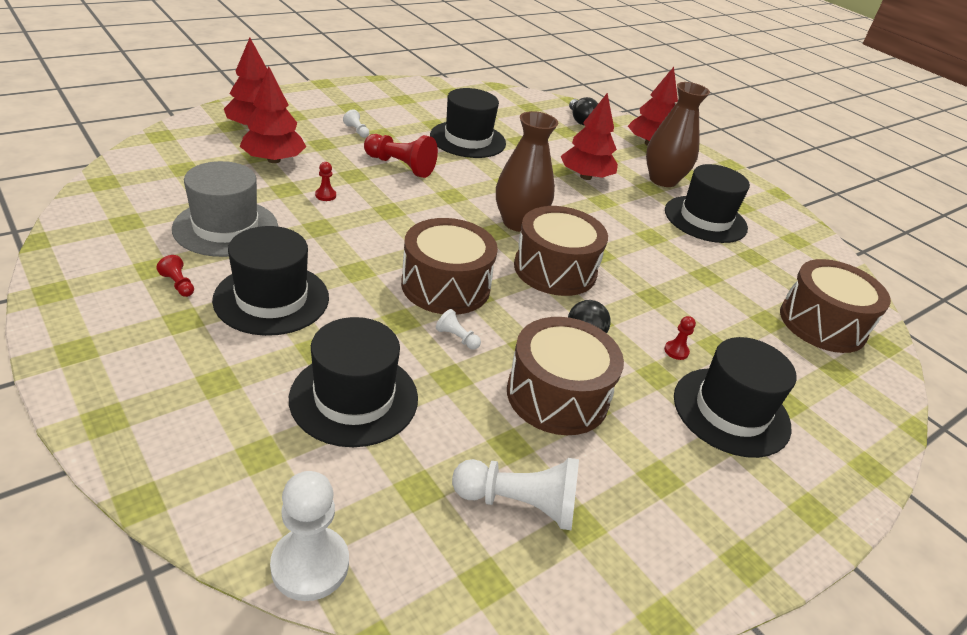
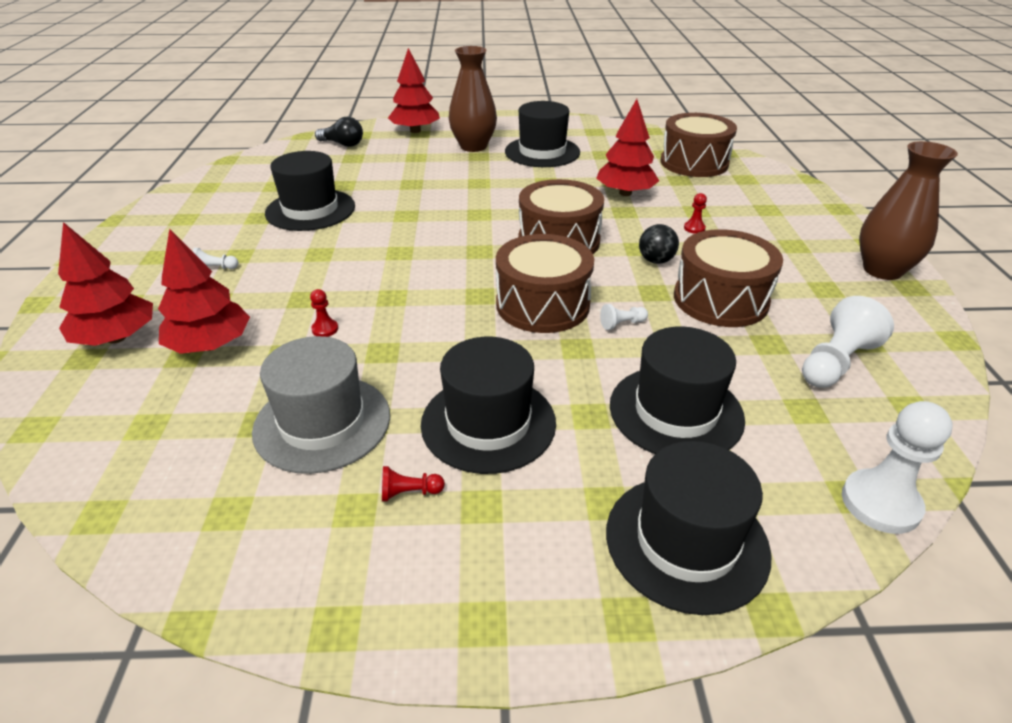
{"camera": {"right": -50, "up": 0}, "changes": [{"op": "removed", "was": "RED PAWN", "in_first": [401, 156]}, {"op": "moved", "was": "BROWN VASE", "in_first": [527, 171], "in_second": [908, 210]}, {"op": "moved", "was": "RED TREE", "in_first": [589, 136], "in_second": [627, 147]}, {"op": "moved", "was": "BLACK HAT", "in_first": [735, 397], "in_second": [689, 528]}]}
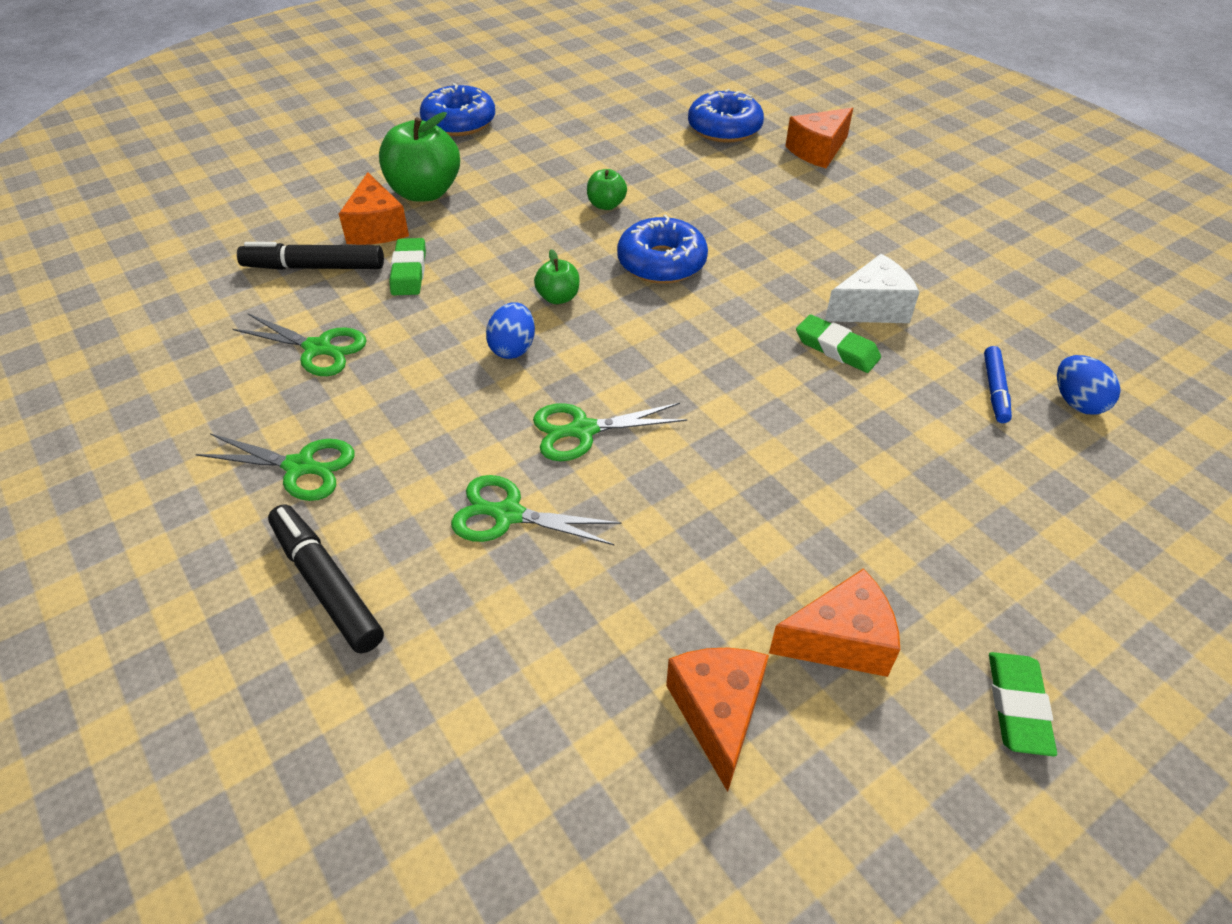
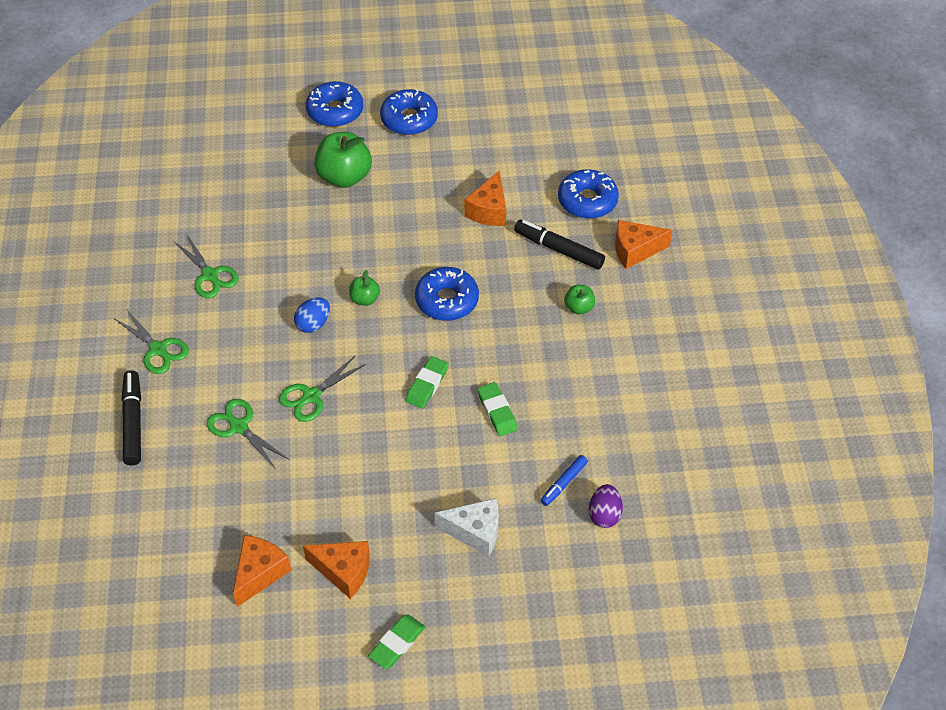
{"camera": {"right": 30, "up": 5}, "changes": [{"op": "moved", "was": "BLACK MARKER", "in_first": [310, 256], "in_second": [559, 245]}, {"op": "moved", "was": "ORANGE CHEESE", "in_first": [374, 208], "in_second": [485, 198]}, {"op": "moved", "was": "GREEN ERASER", "in_first": [407, 266], "in_second": [427, 382]}, {"op": "turned", "was": "GREEN SCISSORS", "in_first": [610, 432], "in_second": [322, 388], "clockwise": -60}, {"op": "moved", "was": "GREEN APPLE", "in_first": [607, 189], "in_second": [579, 299]}, {"op": "moved", "was": "WHITE CHEESE", "in_first": [872, 288], "in_second": [467, 527]}, {"op": "recoloured", "was": "BLUE EGG", "now": "PURPLE EGG", "in_first": [1089, 385], "in_second": [606, 506]}, {"op": "added", "now": "BLUE DONUT", "in_second": [334, 104]}]}
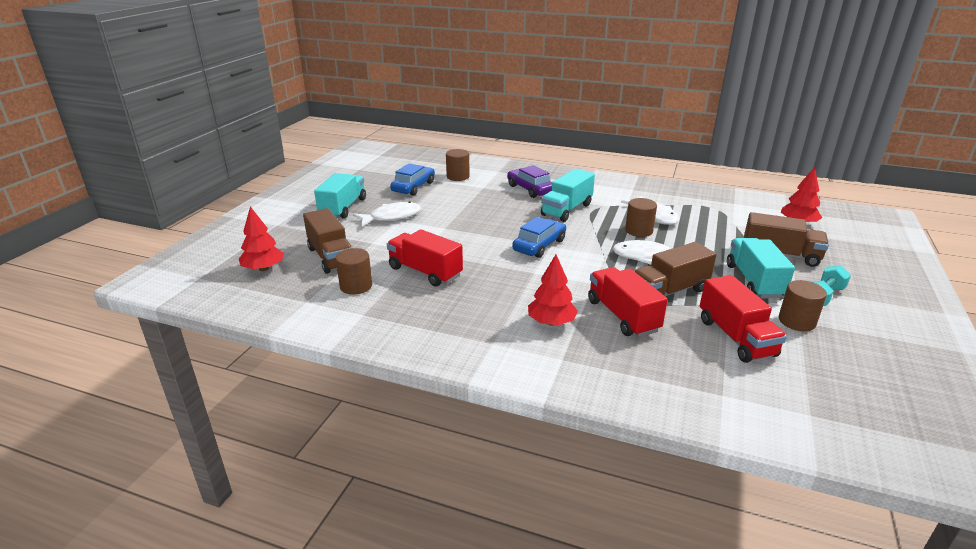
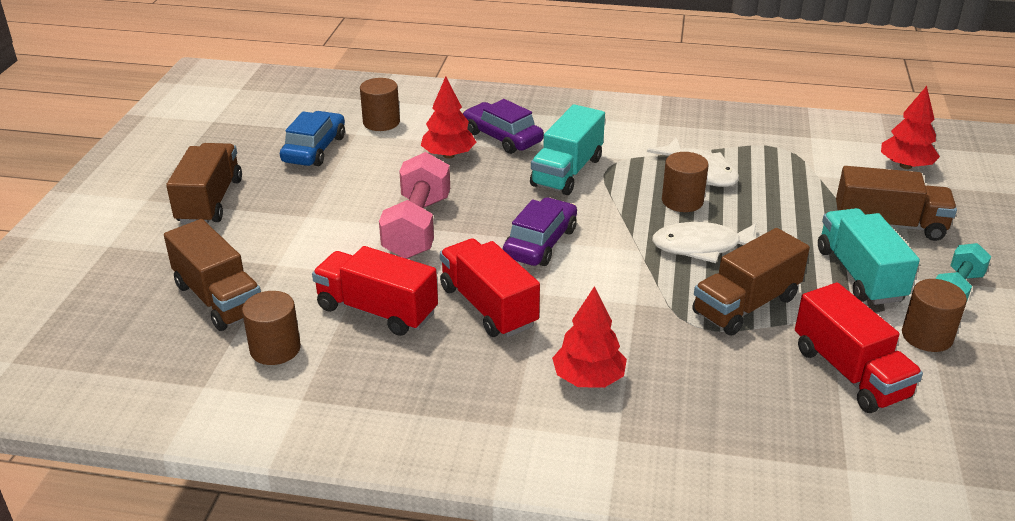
{"camera": {"right": -10, "up": 5}, "changes": [{"op": "moved", "was": "RED TREE", "in_first": [261, 238], "in_second": [448, 117]}, {"op": "recoloured", "was": "TURQUOISE TRUCK", "now": "BROWN TRUCK", "in_first": [340, 196], "in_second": [204, 183]}, {"op": "removed", "was": "WHITE FISH", "in_first": [387, 214]}, {"op": "recoloured", "was": "BLUE CAR", "now": "PURPLE CAR", "in_first": [539, 237], "in_second": [540, 231]}, {"op": "moved", "was": "RED TRUCK", "in_first": [628, 302], "in_second": [490, 287]}, {"op": "added", "now": "PINK DUMBBELL", "in_second": [414, 205]}]}
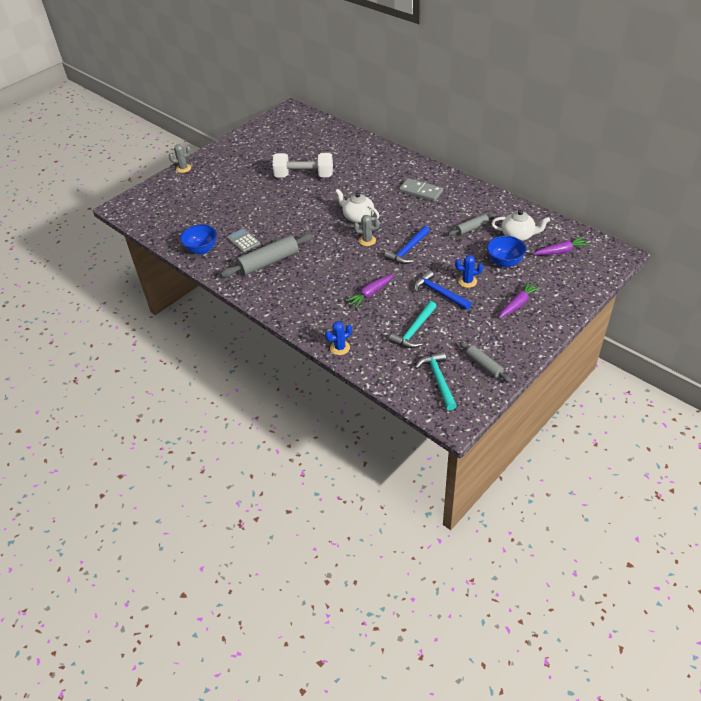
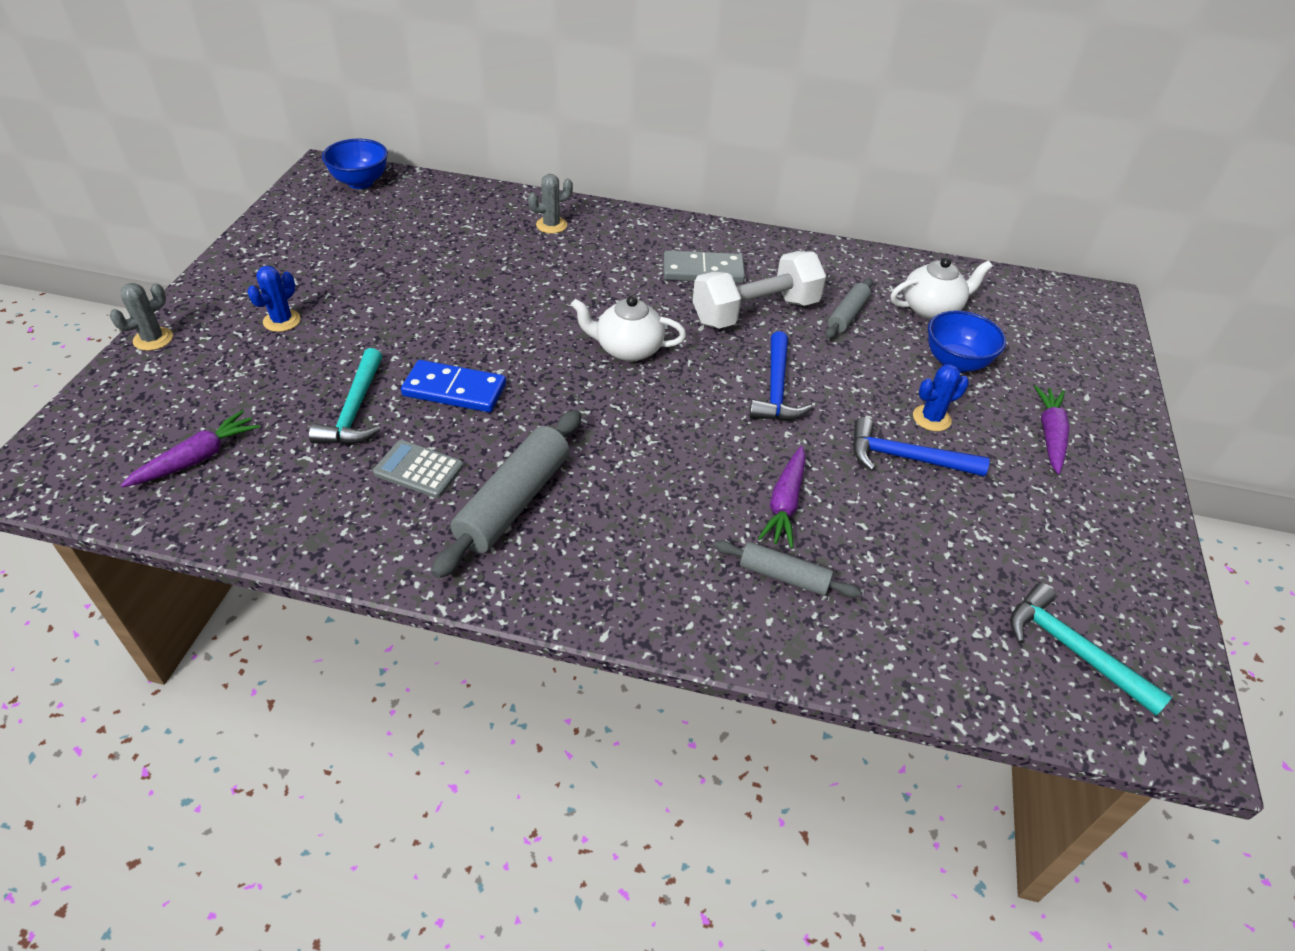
{"camera": {"right": -35, "up": 0}, "changes": [{"op": "moved", "was": "BLUE BOWL", "in_first": [198, 239], "in_second": [355, 164]}, {"op": "moved", "was": "WHITE DUMBBELL", "in_first": [303, 165], "in_second": [759, 290]}, {"op": "moved", "was": "BLUE CACTUS", "in_first": [338, 338], "in_second": [274, 299]}, {"op": "moved", "was": "GREY CACTUS", "in_first": [367, 230], "in_second": [550, 204]}, {"op": "moved", "was": "TURQUOISE HAMMER", "in_first": [413, 324], "in_second": [345, 396]}, {"op": "moved", "was": "GREY ROLLING PIN", "in_first": [485, 362], "in_second": [787, 569]}, {"op": "moved", "was": "PURPLE CARROT", "in_first": [561, 245], "in_second": [190, 449]}, {"op": "added", "now": "BLUE DOMINO", "in_second": [453, 386]}]}
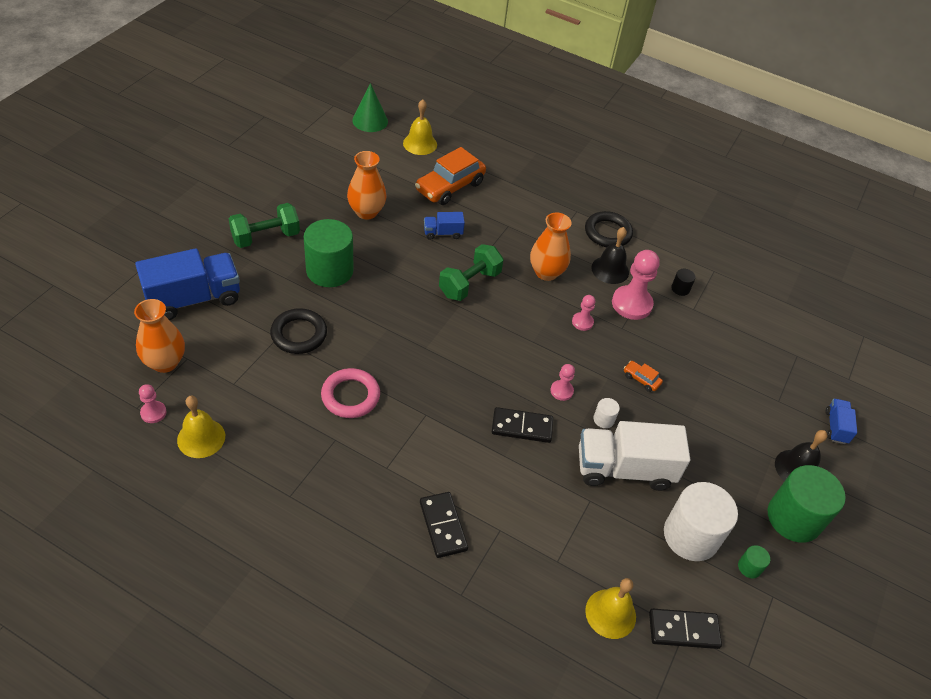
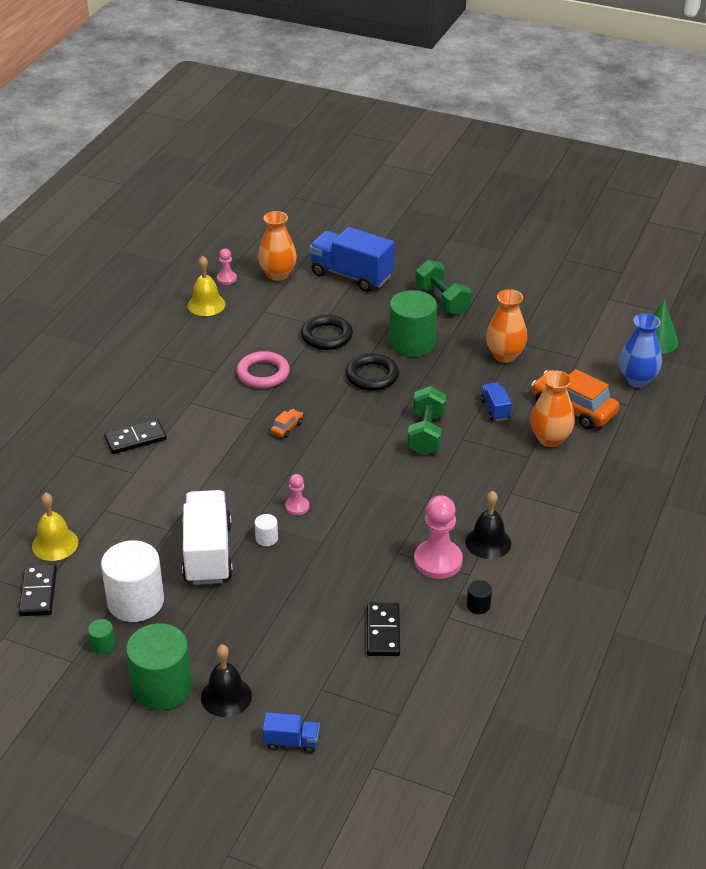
{"camera": {"right": 90, "up": -10}, "changes": [{"op": "turned", "was": "BLUE TRUCK", "in_first": [187, 284], "in_second": [352, 259], "clockwise": 150}, {"op": "replaced", "was": "YELLOW BELL", "now": "BLUE VASE", "in_first": [420, 127], "in_second": [640, 350]}, {"op": "turned", "was": "GREEN DUMBBELL", "in_first": [471, 272], "in_second": [426, 420], "clockwise": 60}, {"op": "moved", "was": "BLACK DOMINO", "in_first": [522, 425], "in_second": [383, 629]}, {"op": "moved", "was": "ORANGE VASE", "in_first": [550, 247], "in_second": [552, 409]}, {"op": "removed", "was": "PINK PAWN", "in_first": [583, 313]}, {"op": "moved", "was": "BLACK RING", "in_first": [609, 229], "in_second": [372, 372]}, {"op": "moved", "was": "ORANGE CAR", "in_first": [643, 376], "in_second": [287, 423]}]}
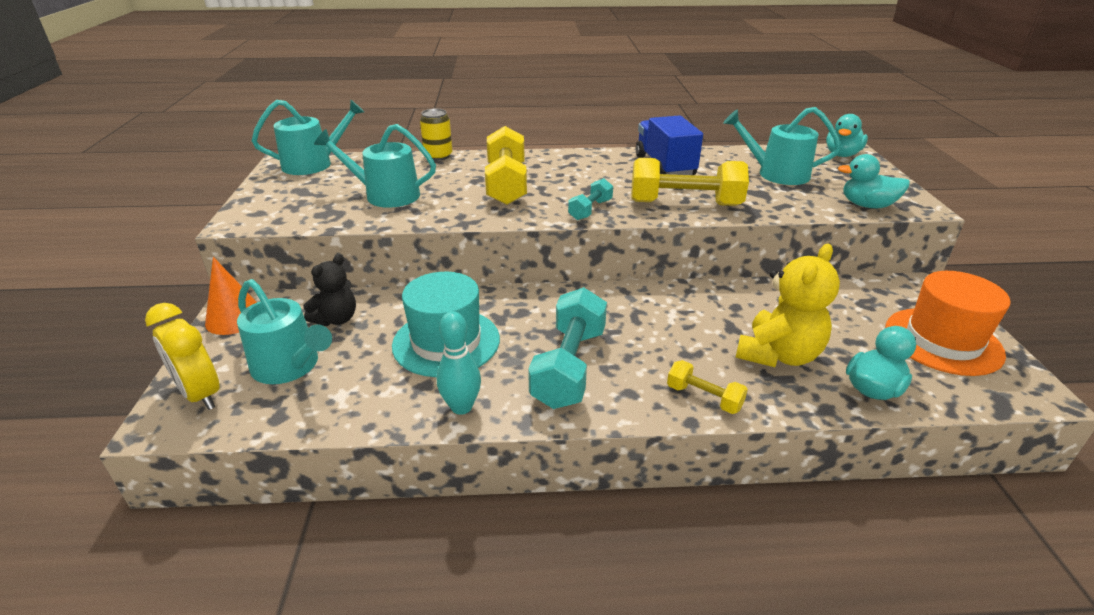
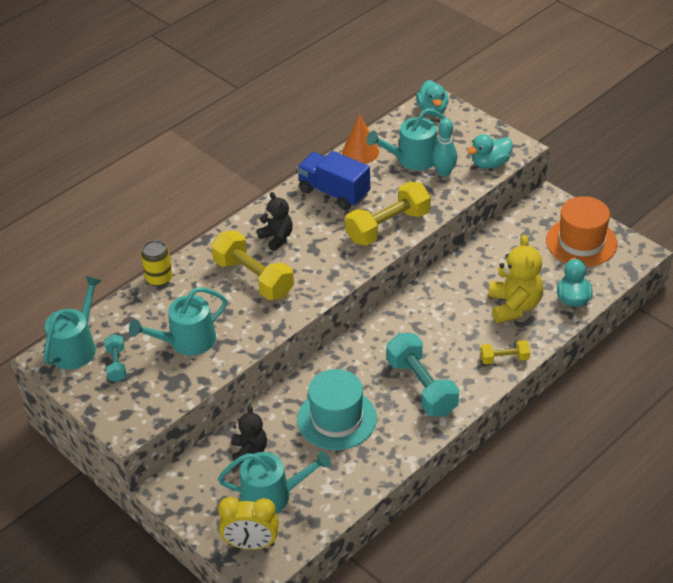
{"camera": {"right": -40, "up": 10}, "changes": [{"op": "moved", "was": "ORANGE CONE", "in_first": [231, 296], "in_second": [360, 139]}, {"op": "moved", "was": "TURQUOISE BOWLING PIN", "in_first": [459, 363], "in_second": [445, 147]}, {"op": "moved", "was": "TURQUOISE DUMBBELL", "in_first": [590, 199], "in_second": [115, 358]}, {"op": "added", "now": "BLACK TEDDY BEAR", "in_second": [275, 221]}]}
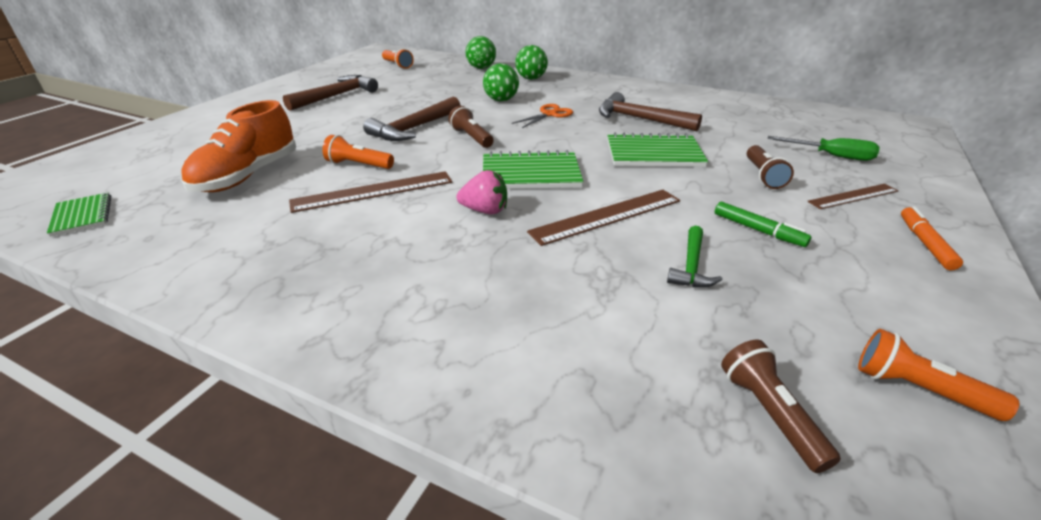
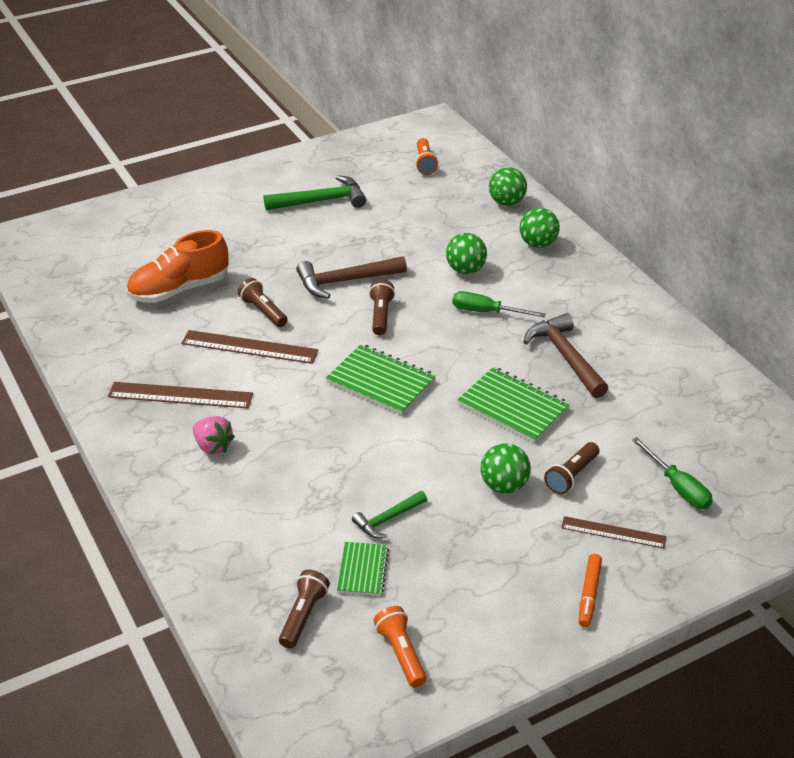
{"camera": {"right": 35, "up": 5}, "changes": [{"op": "moved", "was": "GREEN NOTEBOOK", "in_first": [79, 215], "in_second": [363, 569]}, {"op": "recoloured", "was": "BROWN HAMMER", "now": "GREEN HAMMER", "in_first": [330, 93], "in_second": [315, 192]}, {"op": "recoloured", "was": "ORANGE FLASHLIGHT", "now": "BROWN FLASHLIGHT", "in_first": [358, 152], "in_second": [263, 302]}, {"op": "moved", "was": "PINK STRAWBERRY", "in_first": [482, 192], "in_second": [214, 435]}, {"op": "replaced", "was": "ORANGE SCISSORS", "now": "GREEN SCREWDRIVER", "in_first": [542, 116], "in_second": [499, 304]}, {"op": "moved", "was": "BROWN RULER", "in_first": [603, 218], "in_second": [180, 395]}, {"op": "removed", "was": "GREEN MARKER", "in_first": [763, 224]}, {"op": "turned", "was": "ORANGE MARKER", "in_first": [932, 238], "in_second": [590, 590], "clockwise": 150}, {"op": "added", "now": "GREEN BALL", "in_second": [506, 468]}]}
